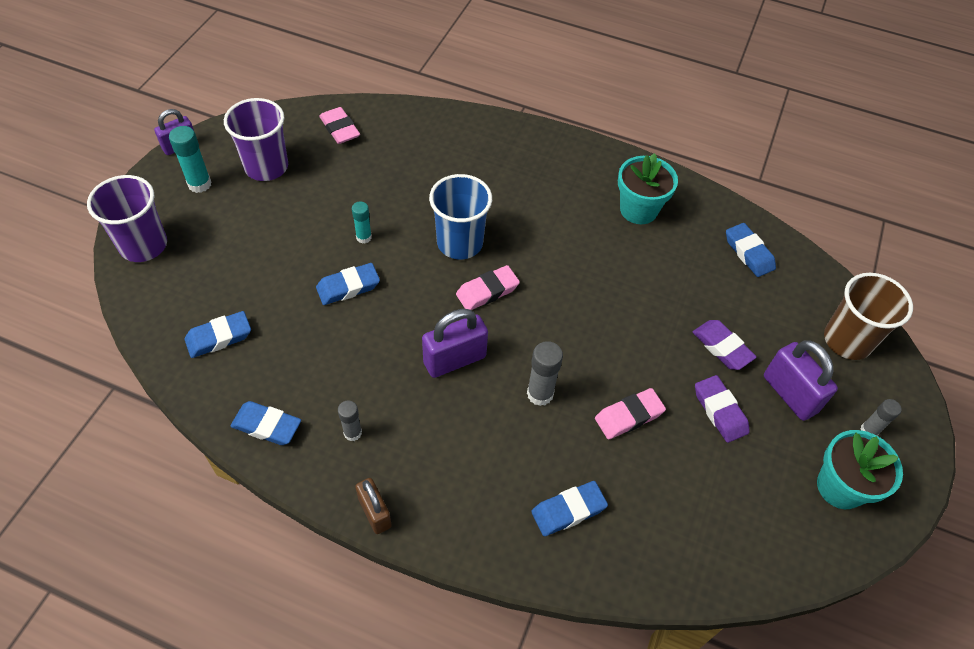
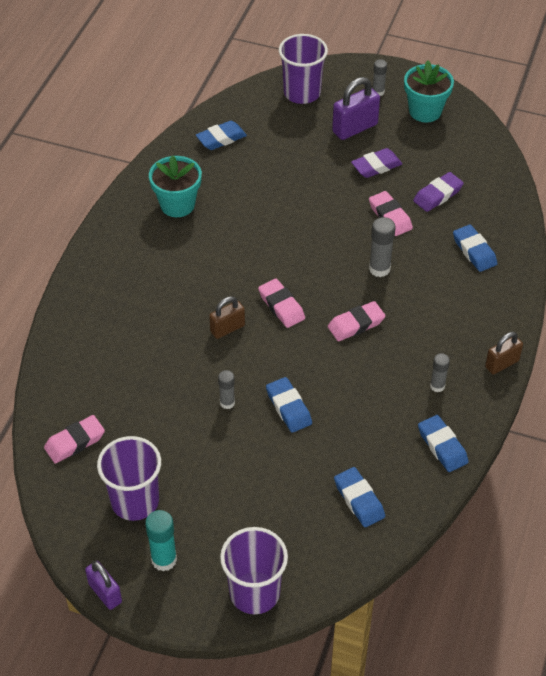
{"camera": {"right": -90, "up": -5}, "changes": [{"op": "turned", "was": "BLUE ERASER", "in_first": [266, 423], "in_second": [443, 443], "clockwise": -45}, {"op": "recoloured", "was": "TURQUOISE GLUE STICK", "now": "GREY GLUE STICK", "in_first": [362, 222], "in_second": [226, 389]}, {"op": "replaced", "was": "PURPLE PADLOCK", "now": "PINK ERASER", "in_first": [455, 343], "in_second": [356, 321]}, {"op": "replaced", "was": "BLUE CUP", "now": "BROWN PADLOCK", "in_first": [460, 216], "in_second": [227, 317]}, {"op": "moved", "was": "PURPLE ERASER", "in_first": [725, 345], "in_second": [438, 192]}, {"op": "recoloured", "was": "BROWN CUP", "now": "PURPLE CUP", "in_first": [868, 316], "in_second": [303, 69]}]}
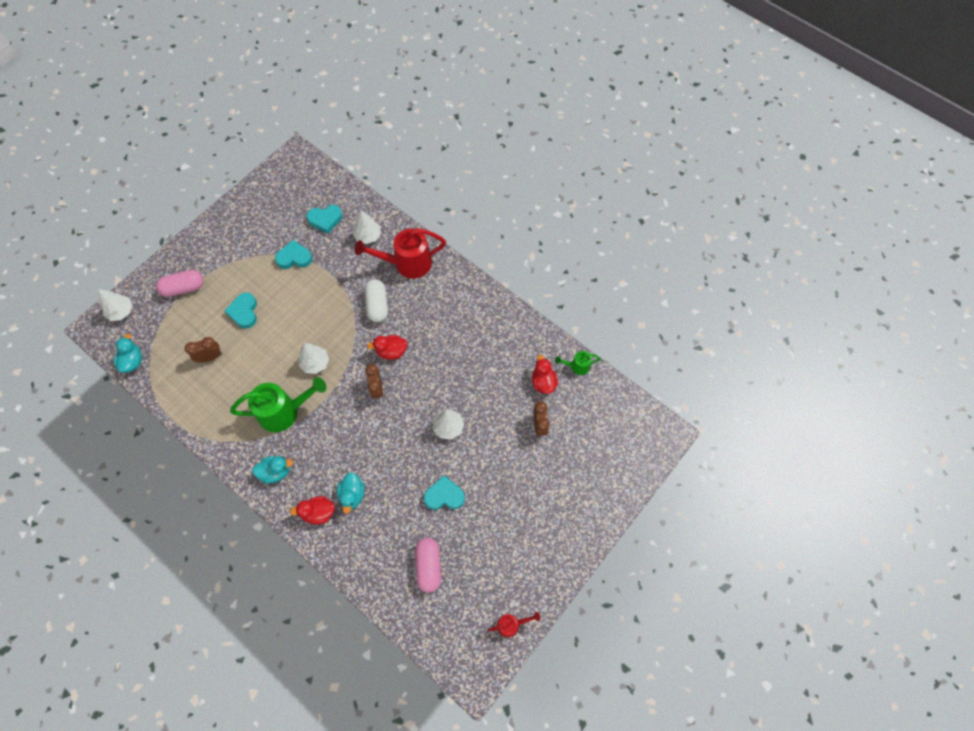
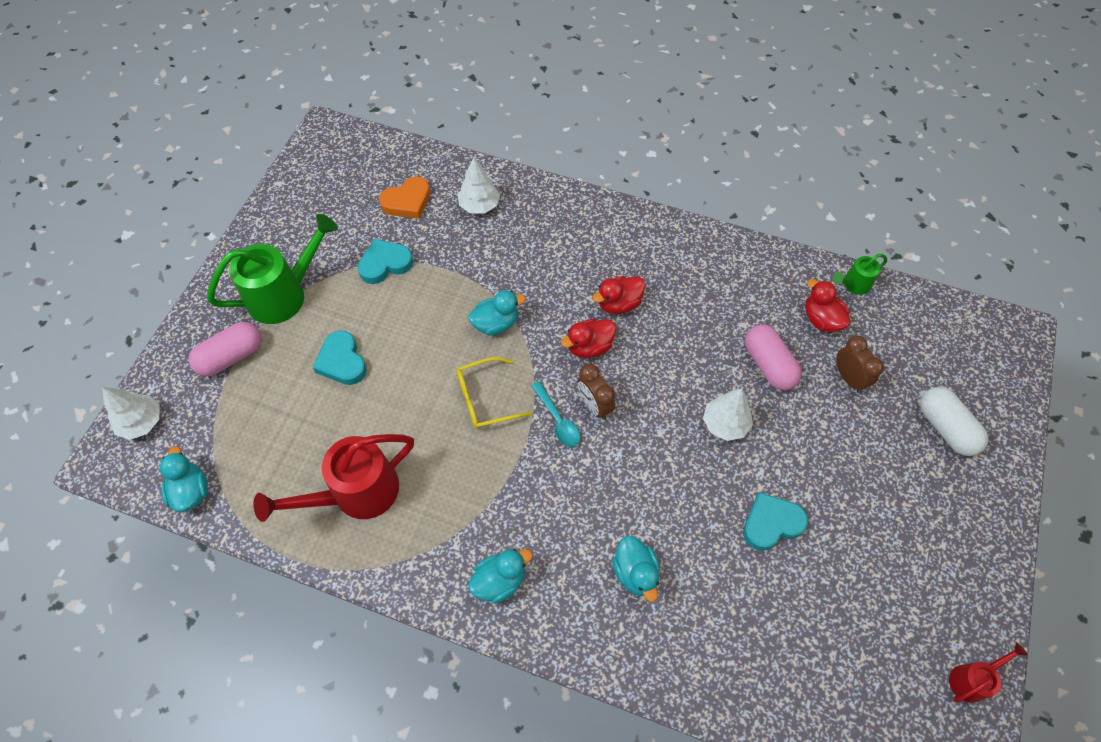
{"camera": {"right": -20, "up": -5}, "changes": [{"op": "removed", "was": "BROWN CLOCK", "in_first": [203, 349]}, {"op": "moved", "was": "GREEN WATERING CAN", "in_first": [278, 404], "in_second": [272, 269]}, {"op": "moved", "was": "RED DUCK", "in_first": [312, 510], "in_second": [618, 295]}, {"op": "replaced", "was": "WHITE TREE", "now": "YELLOW GLASSES", "in_first": [314, 358], "in_second": [494, 393]}, {"op": "recoloured", "was": "TURQUOISE HEART", "now": "ORANGE HEART", "in_first": [325, 219], "in_second": [404, 198]}, {"op": "moved", "was": "RED WATERING CAN", "in_first": [400, 253], "in_second": [333, 478]}, {"op": "moved", "was": "WHITE CAPSULE", "in_first": [376, 300], "in_second": [954, 421]}, {"op": "moved", "was": "PINK CAPSULE", "in_first": [428, 565], "in_second": [773, 357]}, {"op": "added", "now": "TURQUOISE DUCK", "in_second": [497, 313]}, {"op": "added", "now": "TURQUOISE SPOON", "in_second": [555, 414]}]}
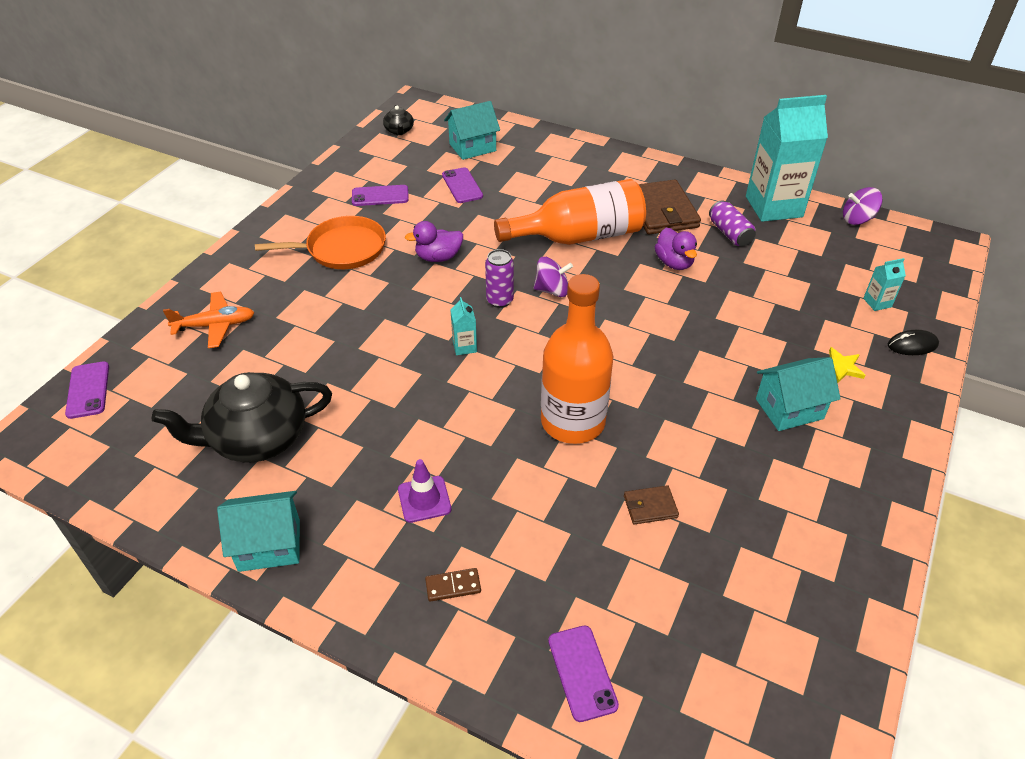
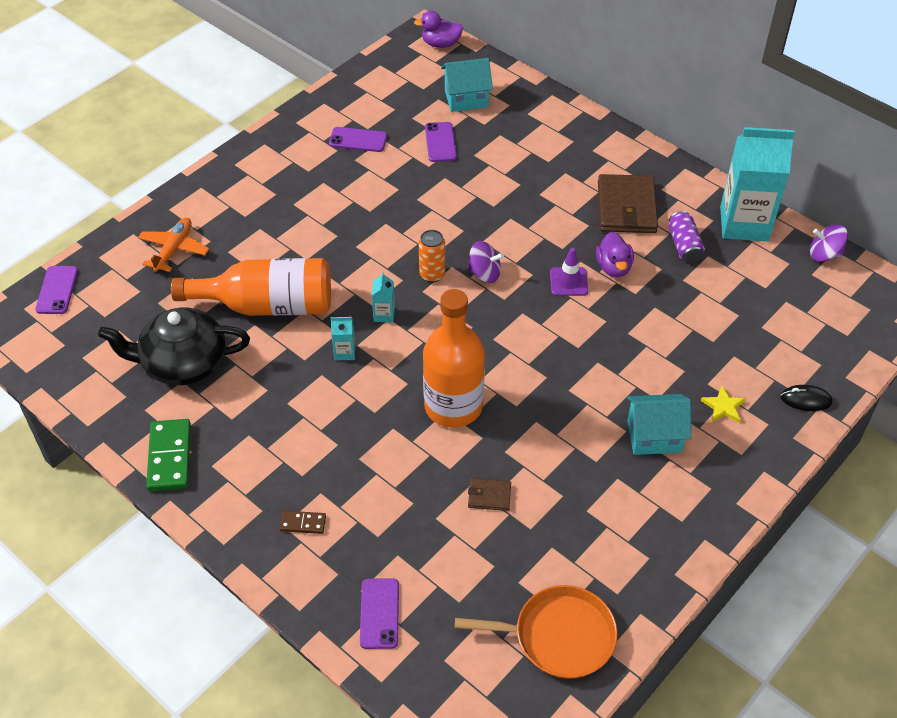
{"camera": {"right": 15, "up": 5}, "changes": [{"op": "turned", "was": "ORANGE PLANE", "in_first": [208, 320], "in_second": [173, 245], "clockwise": -75}, {"op": "replaced", "was": "TURQUOISE HOUSE", "now": "GREEN DOMINO", "in_first": [258, 531], "in_second": [168, 455]}, {"op": "moved", "was": "ORANGE PAN", "in_first": [320, 242], "in_second": [536, 632]}, {"op": "removed", "was": "BLACK TEAPOT", "in_first": [398, 120]}, {"op": "moved", "was": "PURPLE TRAFFIC CONE", "in_first": [424, 491], "in_second": [569, 272]}, {"op": "moved", "was": "PURPLE DUCK", "in_first": [434, 241], "in_second": [438, 29]}, {"op": "recoloured", "was": "PURPLE CAN", "now": "ORANGE CAN", "in_first": [499, 278], "in_second": [432, 256]}, {"op": "moved", "was": "ORANGE BOTTLE", "in_first": [570, 212], "in_second": [251, 287]}, {"op": "moved", "was": "TURQUOISE CARTON", "in_first": [884, 284], "in_second": [343, 339]}]}
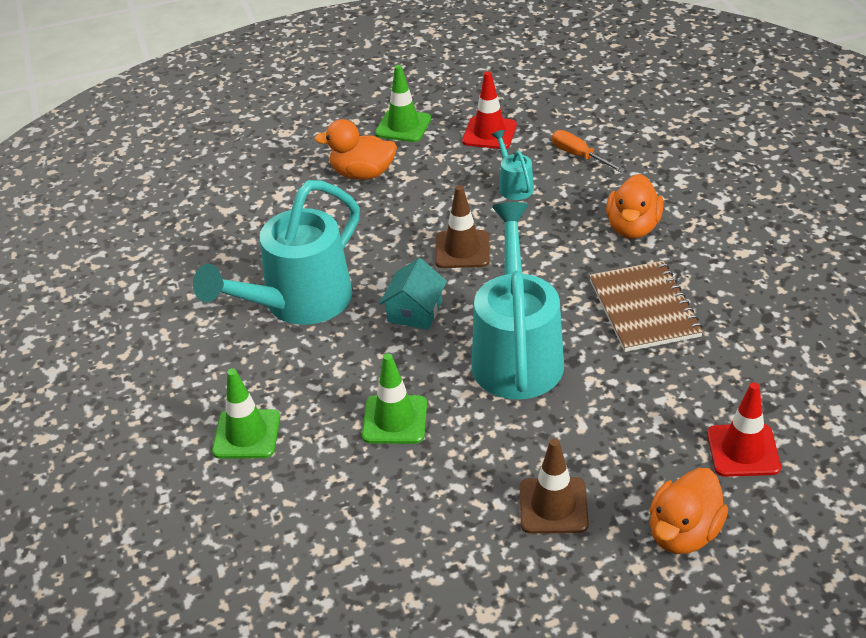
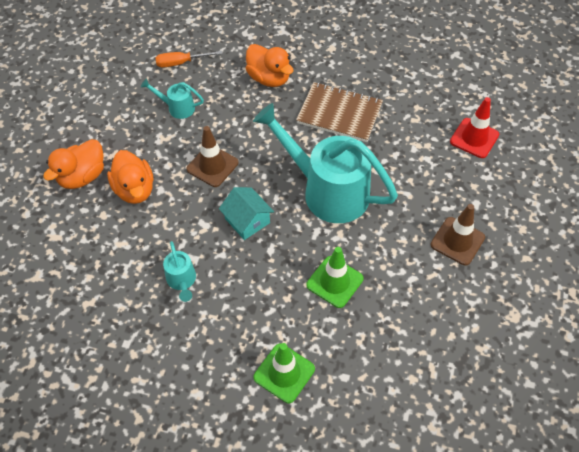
{"camera": {"right": -60, "up": 15}, "changes": [{"op": "resized", "was": "TURQUOISE WATERING CAN", "in_first": [276, 252], "in_second": [179, 271], "ratio": 0.44}, {"op": "removed", "was": "GREEN TRAFFIC CONE", "in_first": [403, 103]}, {"op": "removed", "was": "RED TRAFFIC CONE", "in_first": [489, 110]}, {"op": "moved", "was": "ORANGE DUCK", "in_first": [689, 511], "in_second": [130, 177]}]}
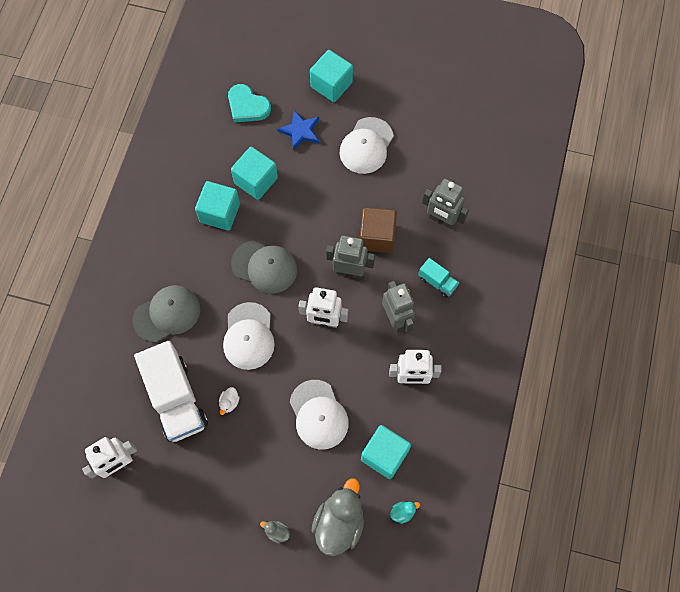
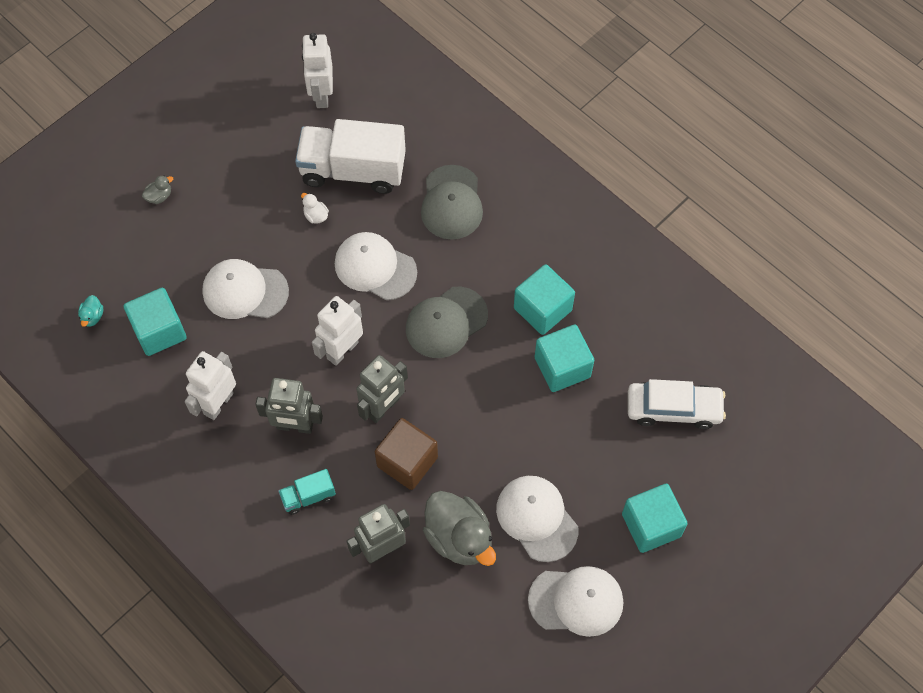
{"camera": {"right": 120, "up": -5}, "changes": [{"op": "replaced", "was": "TURQUOISE HEART", "now": "WHITE CAR", "in_first": [249, 103], "in_second": [677, 404]}, {"op": "removed", "was": "BLUE STAR", "in_first": [298, 130]}, {"op": "moved", "was": "GREY DUCK", "in_first": [337, 517], "in_second": [459, 528]}, {"op": "added", "now": "WHITE CAP", "in_second": [576, 601]}]}
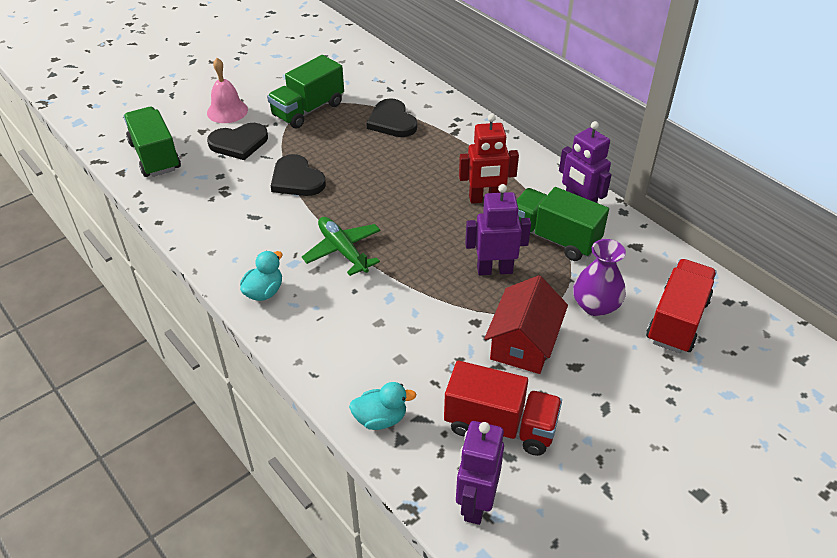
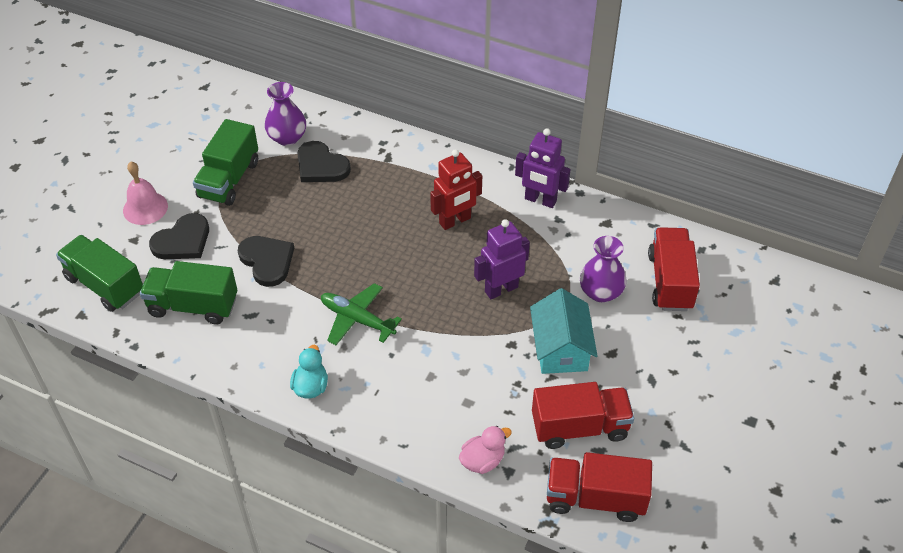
{"camera": {"right": -25, "up": 5}, "changes": [{"op": "turned", "was": "BLACK HEART", "in_first": [298, 175], "in_second": [266, 261], "clockwise": -150}, {"op": "recoloured", "was": "TURQUOISE DUCK", "now": "PINK DUCK", "in_first": [382, 406], "in_second": [485, 450]}, {"op": "replaced", "was": "PURPLE ROBOT", "now": "RED TRUCK", "in_first": [480, 473], "in_second": [599, 487]}, {"op": "recoloured", "was": "RED HOUSE", "now": "TURQUOISE HOUSE", "in_first": [526, 324], "in_second": [564, 331]}, {"op": "moved", "was": "GREEN TRUCK", "in_first": [563, 224], "in_second": [188, 292]}, {"op": "added", "now": "PURPLE VASE", "in_second": [285, 114]}]}
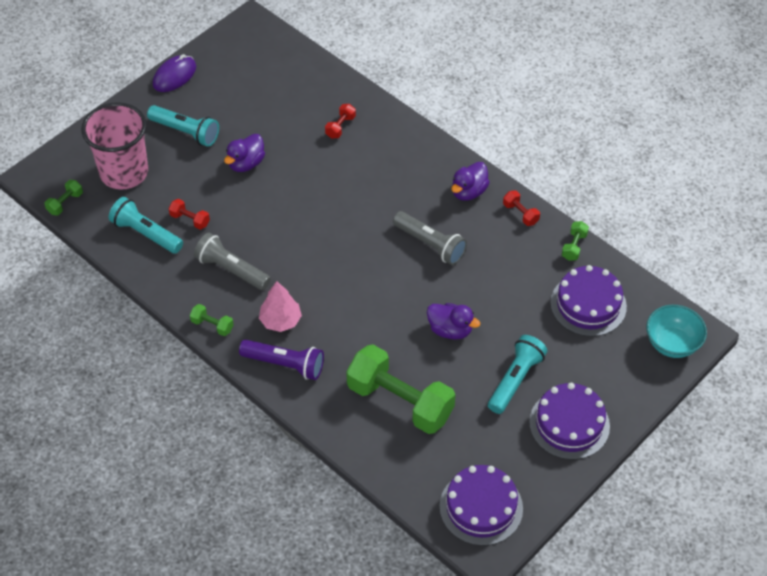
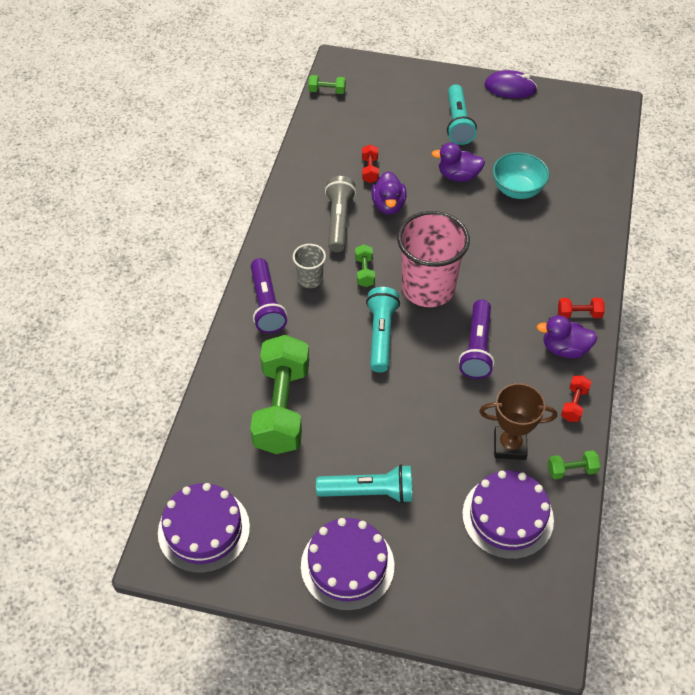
{"camera": {"right": 60, "up": 0}, "changes": [{"op": "moved", "was": "PINK CUP", "in_first": [114, 146], "in_second": [433, 259]}, {"op": "moved", "was": "TURQUOISE FLASHLIGHT", "in_first": [146, 225], "in_second": [383, 330]}, {"op": "moved", "was": "GREEN DUMBBELL", "in_first": [212, 320], "in_second": [365, 265]}, {"op": "replaced", "was": "PINK TREE", "now": "GREY CUP", "in_first": [280, 306], "in_second": [309, 266]}, {"op": "moved", "was": "RED DUMBBELL", "in_first": [340, 121], "in_second": [581, 308]}, {"op": "recoloured", "was": "GREY FLASHLIGHT", "now": "PURPLE FLASHLIGHT", "in_first": [430, 238], "in_second": [476, 339]}, {"op": "moved", "was": "PURPLE DUCK", "in_first": [453, 321], "in_second": [388, 193]}, {"op": "moved", "was": "TURQUOISE BOWL", "in_first": [676, 331], "in_second": [521, 175]}, {"op": "added", "now": "BROWN TROPHY", "in_second": [518, 421]}]}
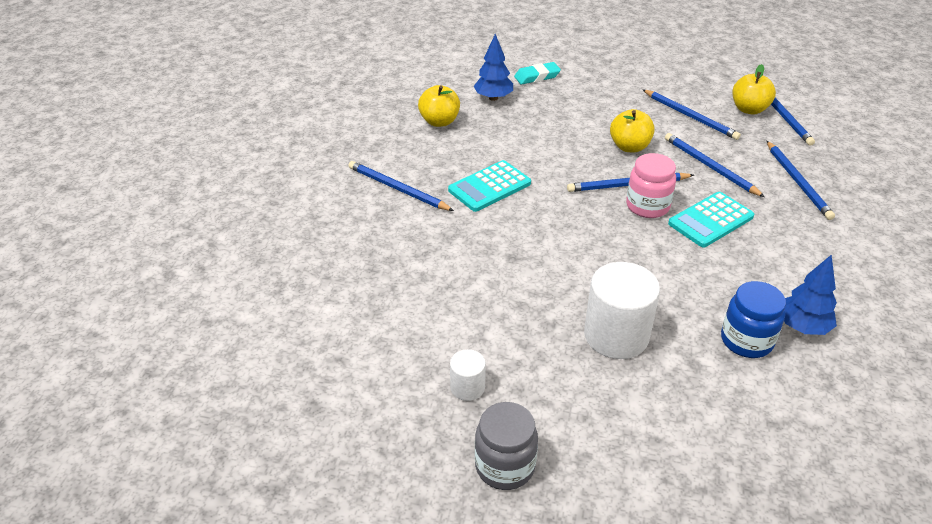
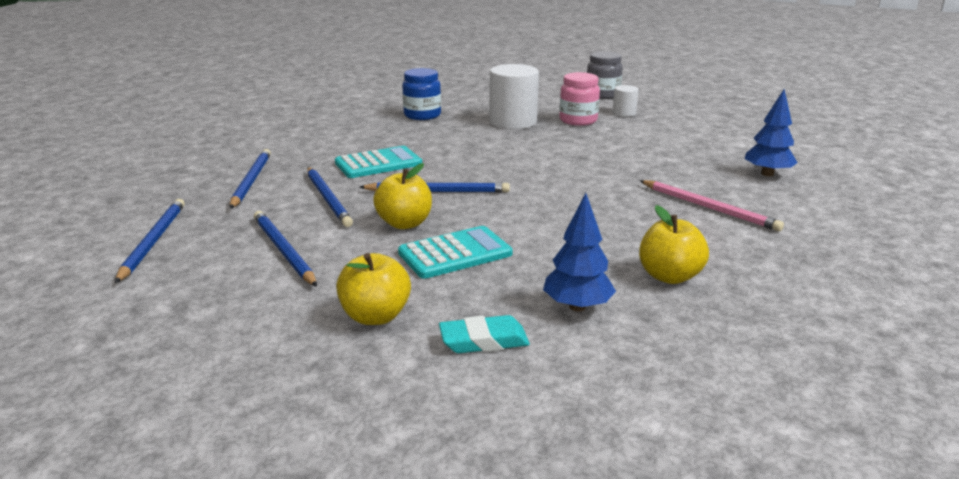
{"camera": {"right": -170, "up": -15}, "changes": [{"op": "recoloured", "was": "BLUE PENCIL", "now": "PINK PENCIL", "in_first": [401, 186], "in_second": [712, 205]}, {"op": "moved", "was": "TURQUOISE CALCULATOR", "in_first": [489, 186], "in_second": [455, 252]}, {"op": "moved", "was": "PINK JAR", "in_first": [651, 185], "in_second": [579, 99]}, {"op": "moved", "was": "YELLOW APPLE", "in_first": [754, 89], "in_second": [373, 289]}, {"op": "moved", "was": "BLUE TREE", "in_first": [810, 294], "in_second": [771, 132]}]}
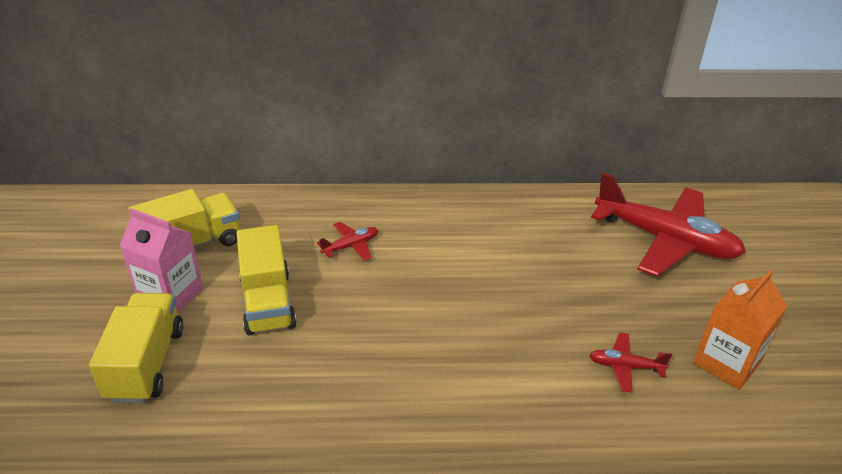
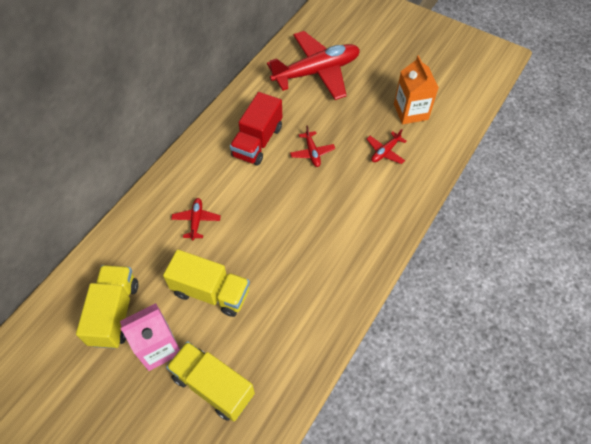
{"camera": {"right": -55, "up": 20}, "changes": [{"op": "added", "now": "RED TRUCK", "in_second": [256, 129]}, {"op": "added", "now": "RED PLANE", "in_second": [312, 146]}]}
